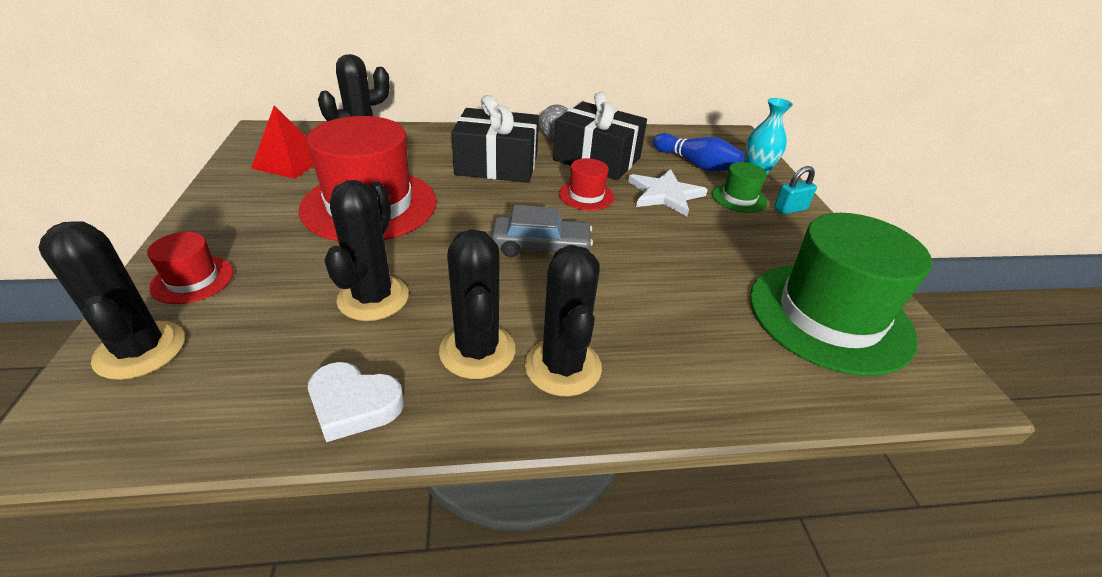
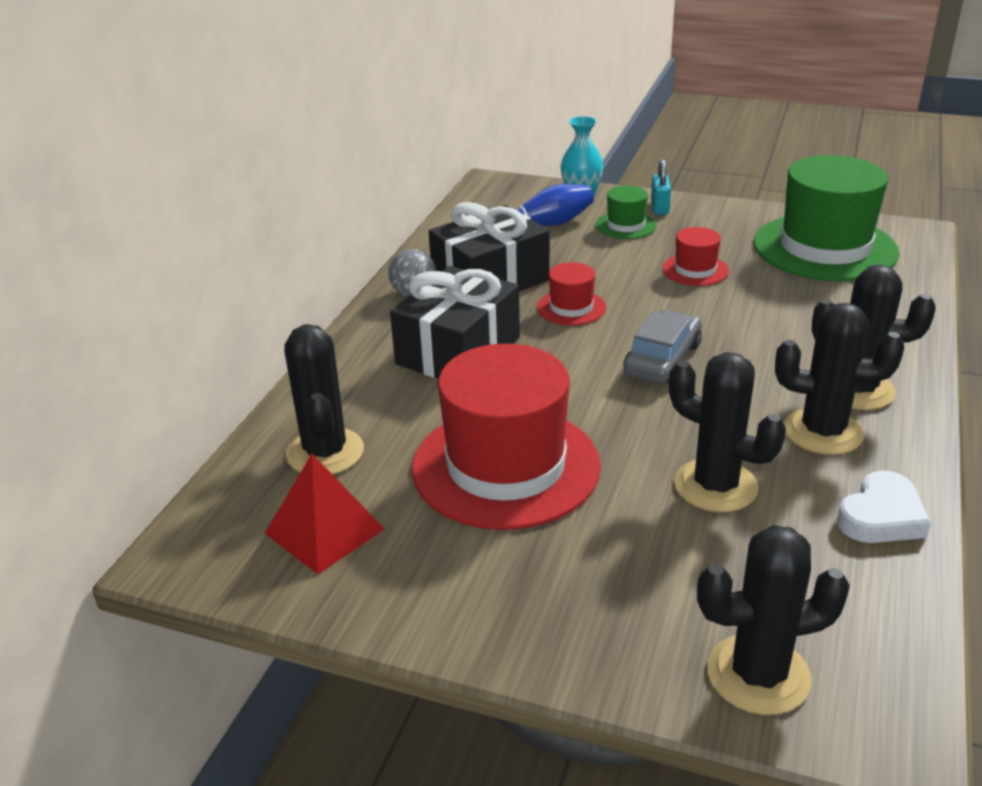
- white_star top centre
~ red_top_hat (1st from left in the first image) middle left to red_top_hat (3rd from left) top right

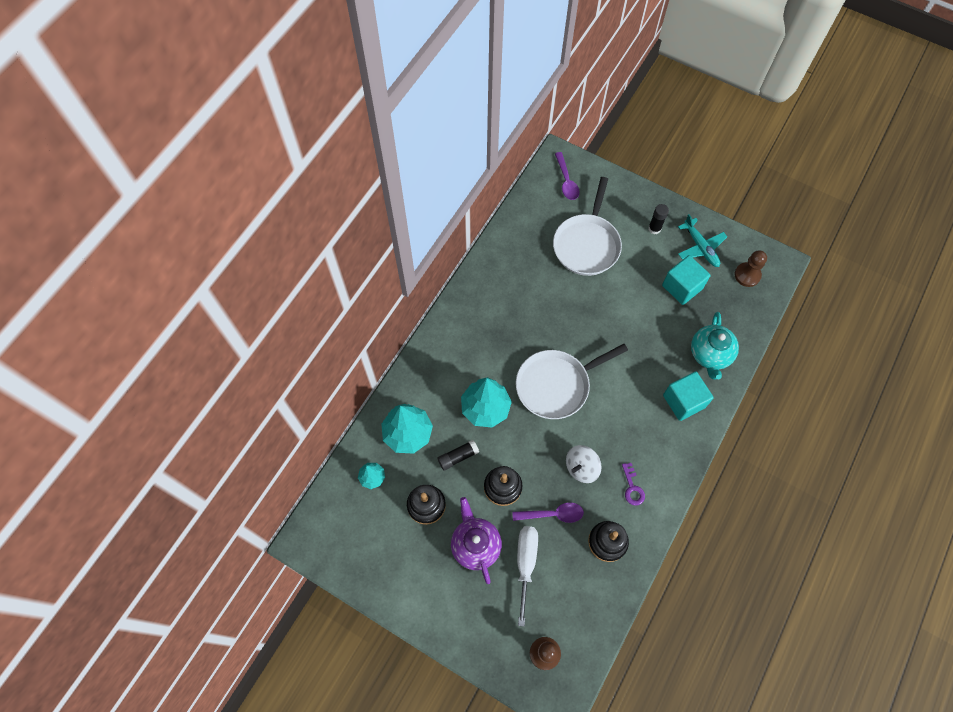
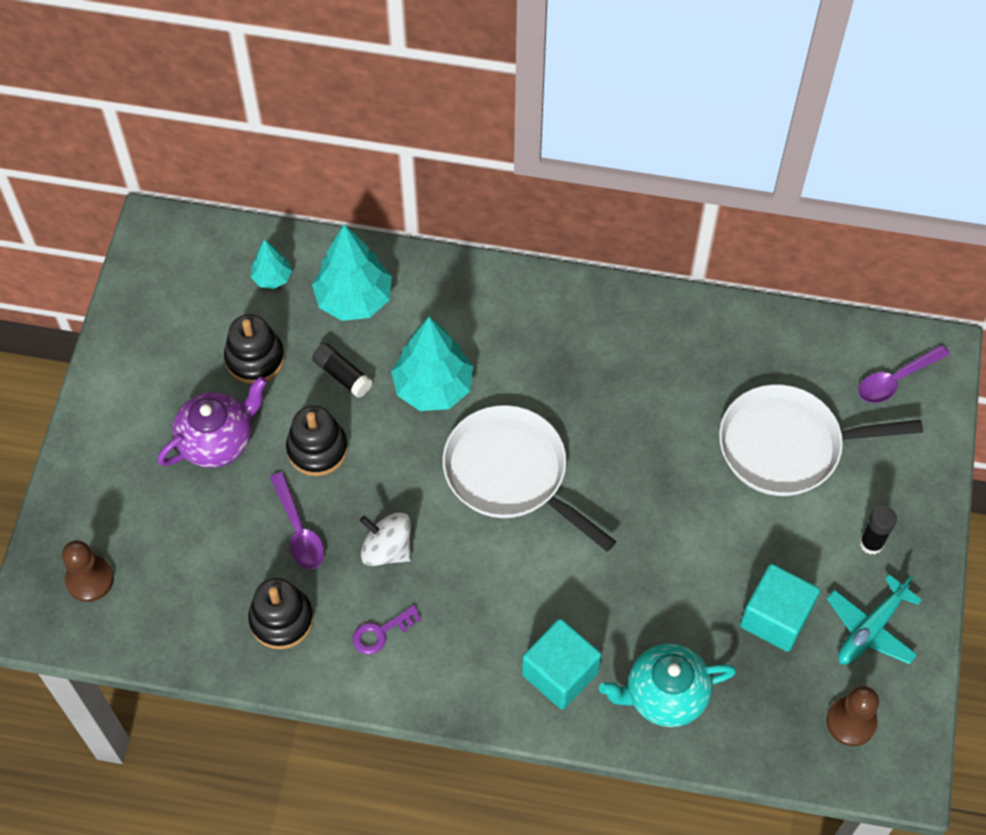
- white_flat_screwdriver bottom centre

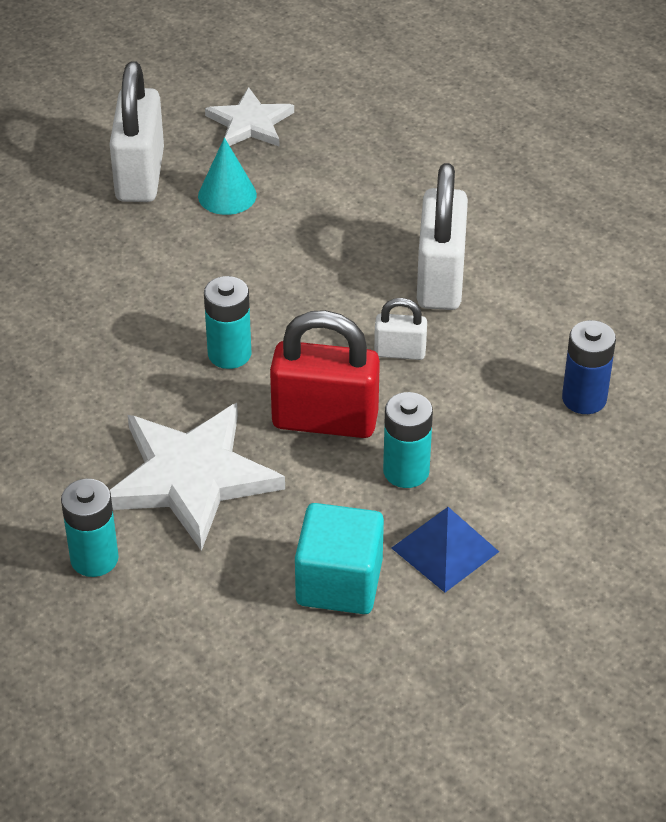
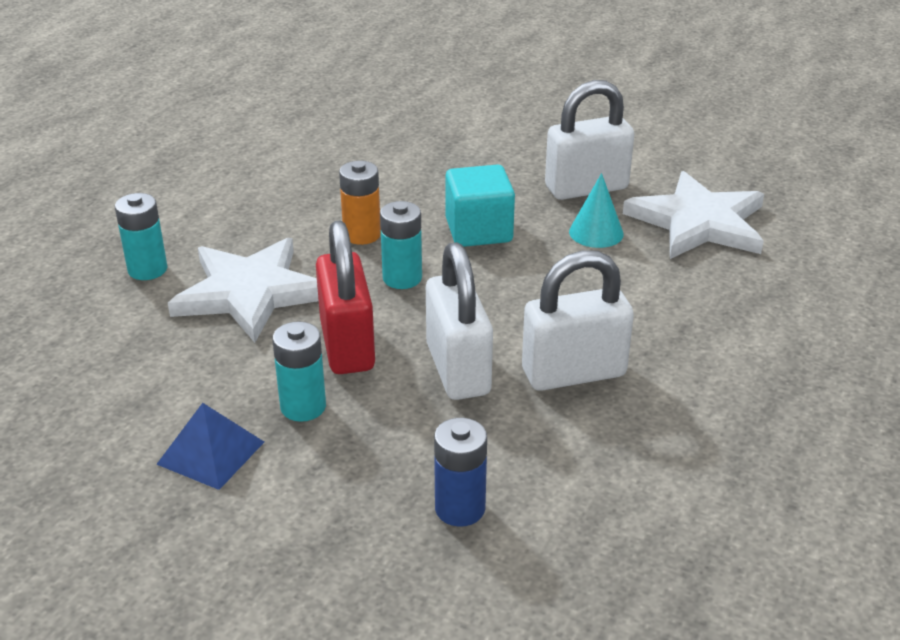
~ white_star (2nd from left) top centre = middle right x1.70
~ white_lock (2nd from left in the first image) centre = centre x1.96
~ teal_block bottom centre to top centre
+ bright_orange_AA_battery top centre

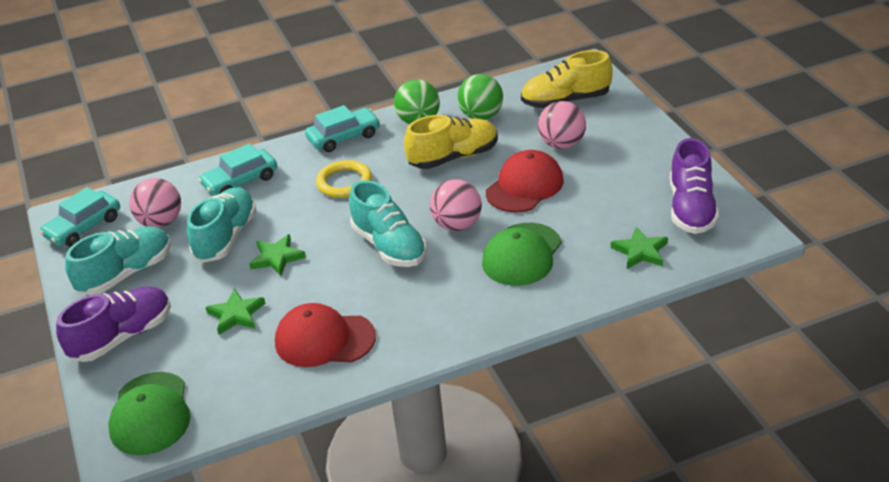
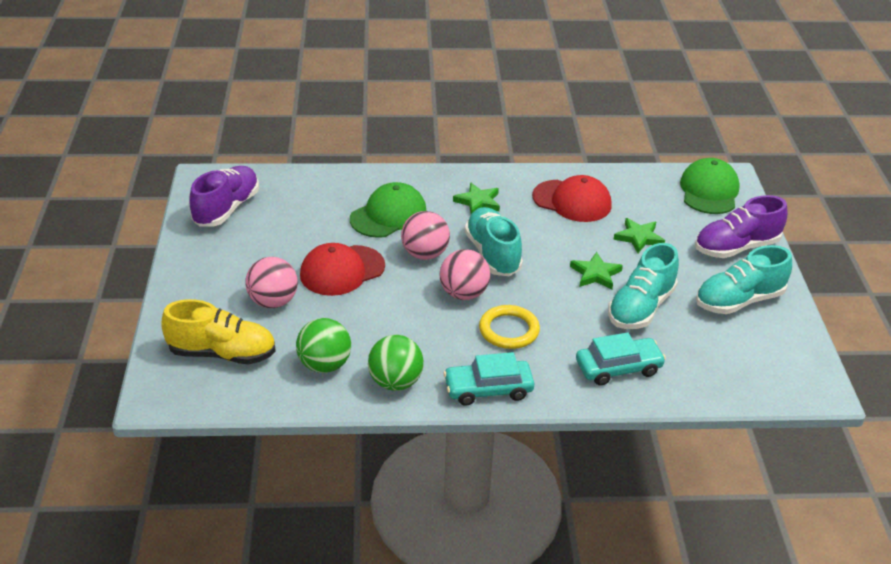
- bright_yellow_sneaker (1st from left) top centre
~ rosy_ball (1st from left in the first image) middle left to rosy_ball (3rd from left) centre
- teal_toy_car (1st from left) middle left
~ leaf-green_star (3rd from left in the first image) middle right to leaf-green_star (1st from left) centre

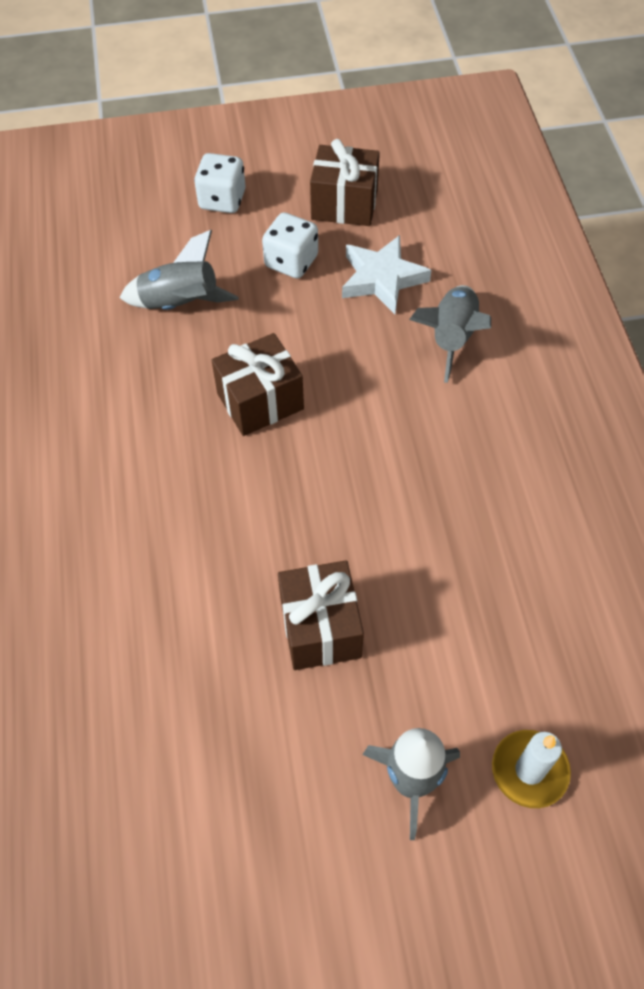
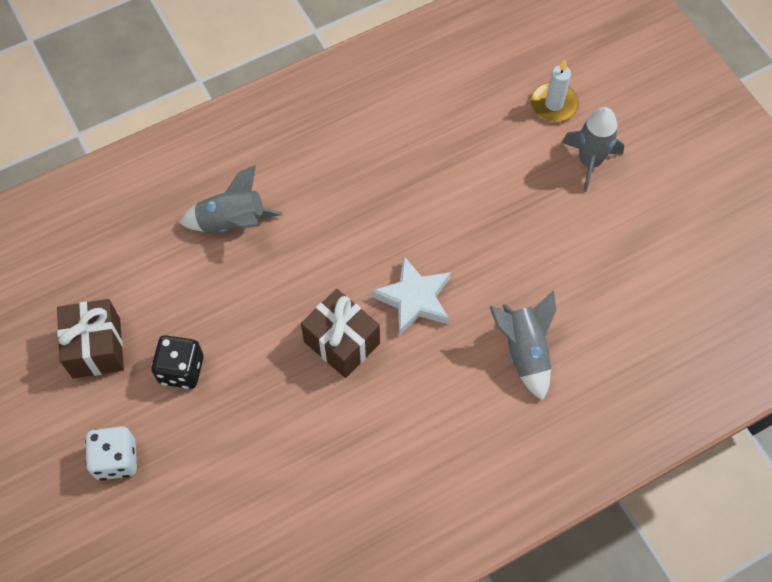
~ white_dice (2nd from left) top centre to jet-black_dice middle left
~ grey_rocket (1st from left in the first image) top left to grey_rocket (2nd from left) middle right
~ white_star top centre to centre
- russet_gift (2nd from left) centre

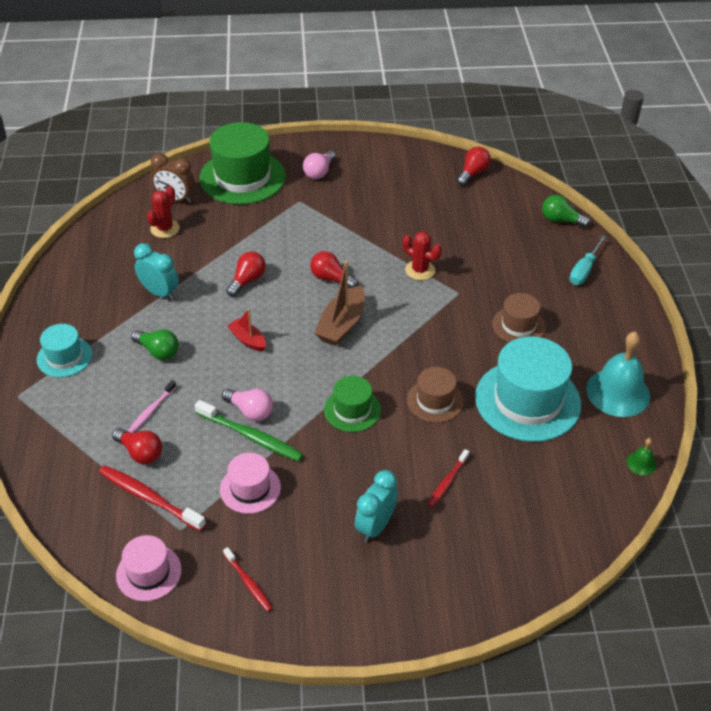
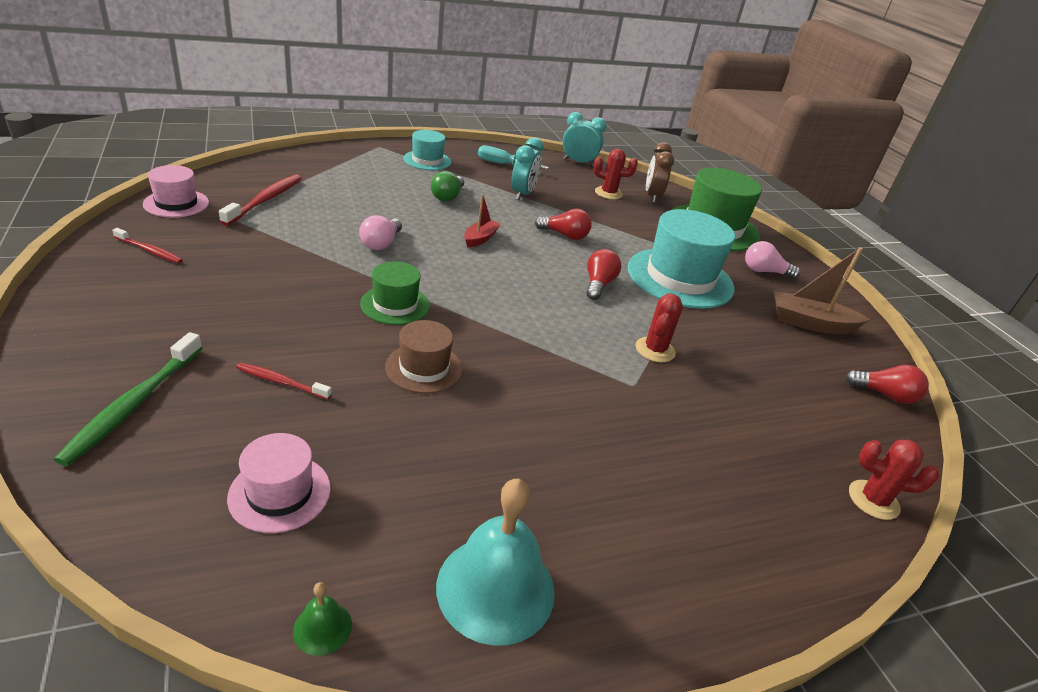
~ leaf-green_light_bulb (2nd from left) top right to red_cactus (3rd from left) bottom right
~ teal_flat_screwdriver middle right to top centre
~ russet_toy_boat centre to middle right
- russet_top_hat (2nd from left) middle right
~ teal_top_hat (2nd from left) middle right to centre
- rosy_tooth_brush middle left
~ leaf-green_tooth_brush centre to middle left
- red_light_bulb (1st from left) middle left
~ rosy_top_hat (2nd from left) bottom centre to bottom left
~ teal_clock (2nd from left) bottom centre to top centre
~ red_tooth_brush (2nd from left in the first image) bottom centre = middle left 105 degrees counterclockwise

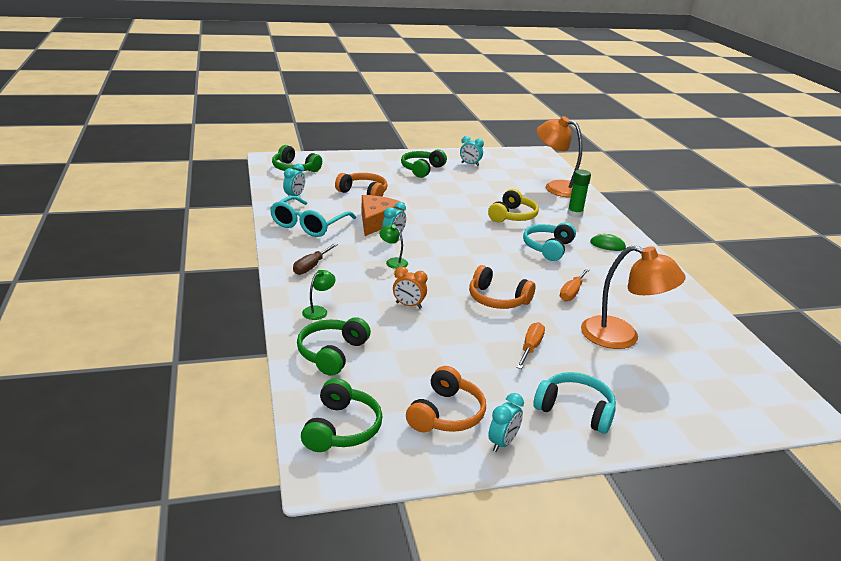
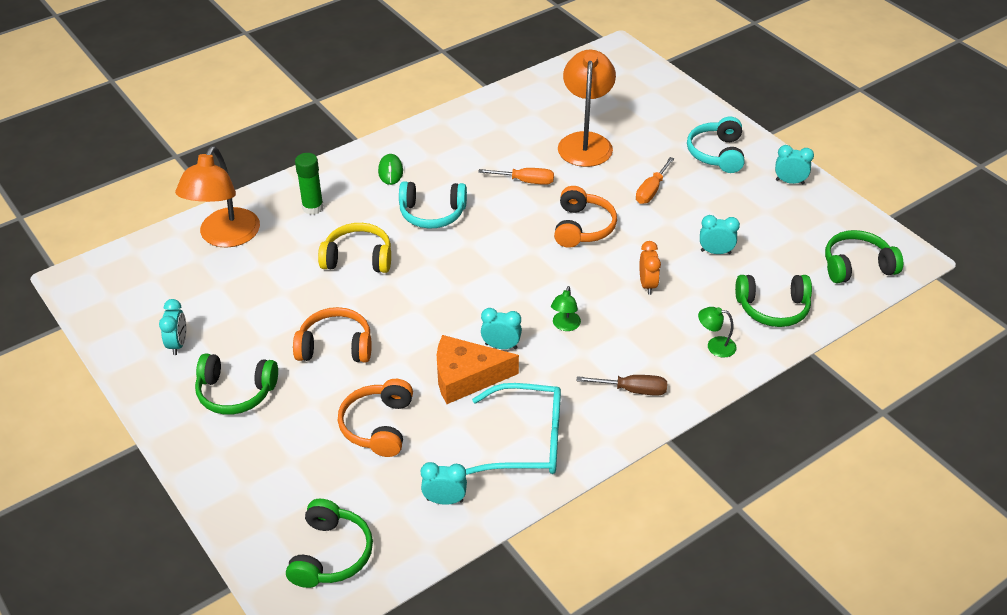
~ bright_orange_flat_screwdriver (1st from left in the first image) centre = top centre 60 degrees counterclockwise
~ bright_orange_over-ear_headphones (2nd from left in the first image) bottom centre to bright_orange_over-ear_headphones (1st from left) middle left
+ teal_clock (4th from left) middle right

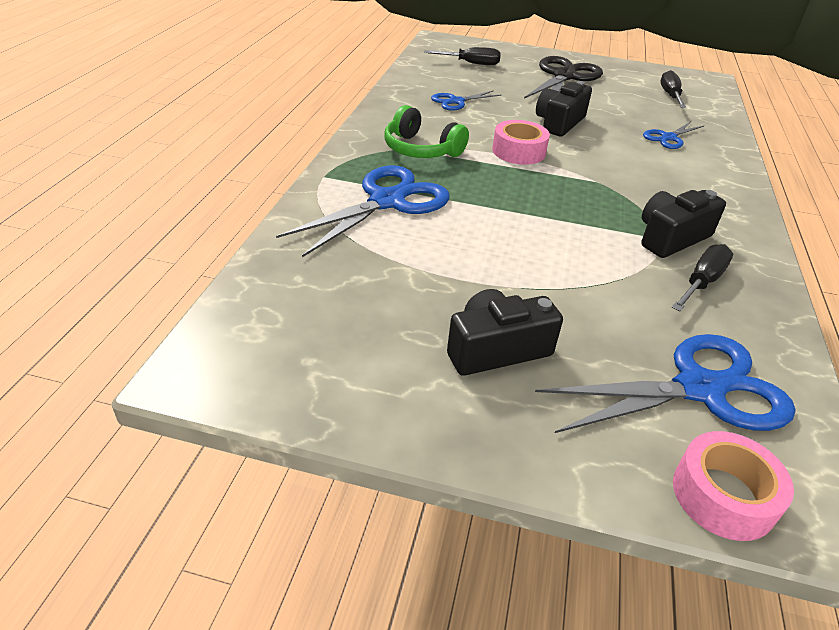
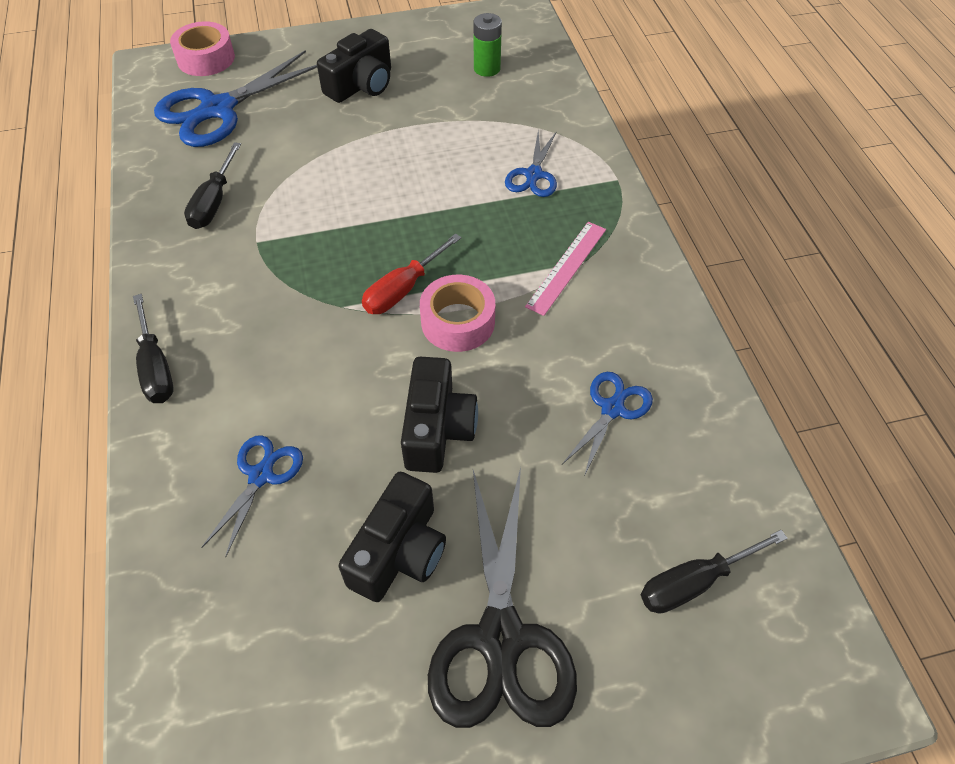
~ jet-black_flat_screwdriver (2nd from left in the first image) top right to jet-black_flat_screwdriver (1st from left) middle left
~ leaf-green_over-ear_headphones top centre to rosy_straightedge centre
~ royal_blue_shears (1st from left in the first image) centre = top centre x0.53
~ jet-black_compact_camera (3rd from left in the first image) middle right to jet-black_compact_camera (2nd from left) bottom centre
+ leaf-green_AA_battery top centre
+ red_flat_screwdriver centre

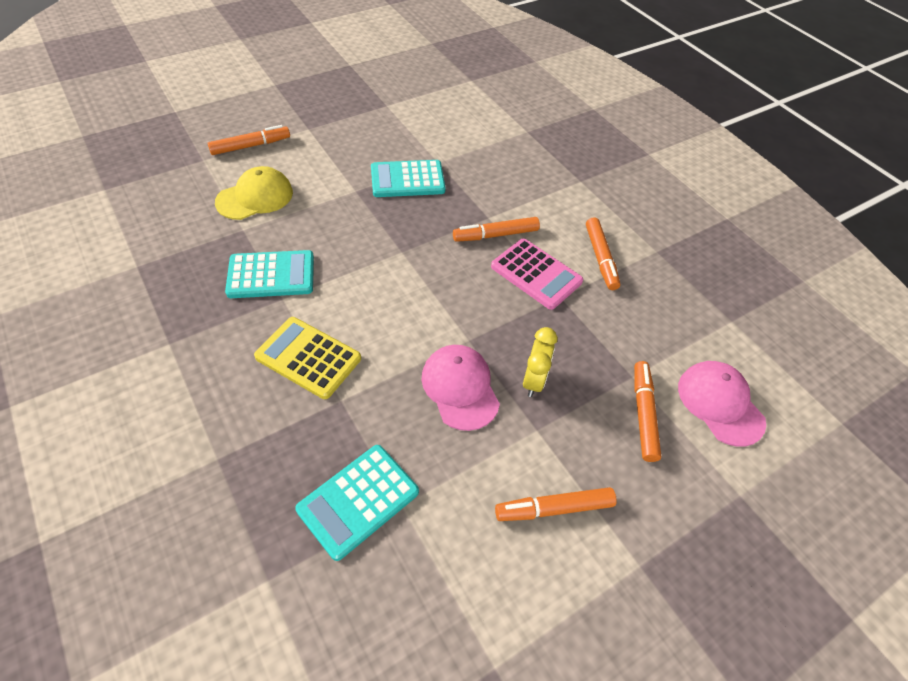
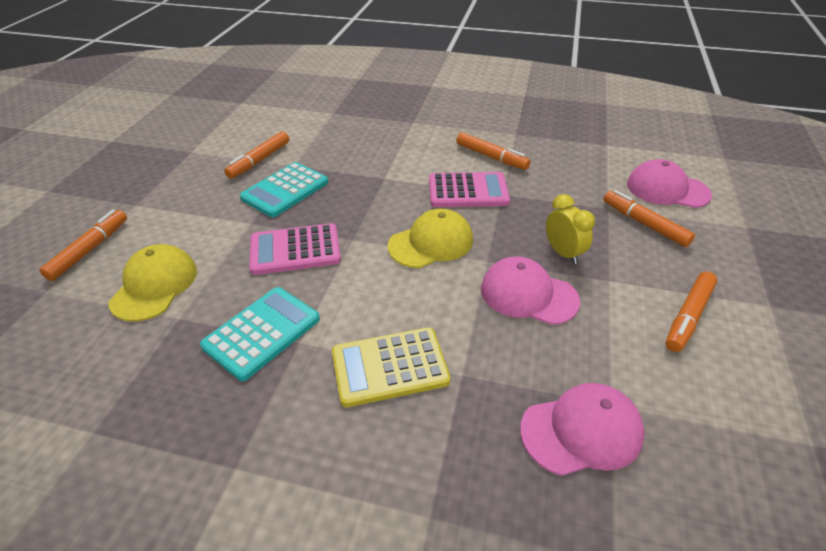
~ bright_orange_marker_pen (2nd from left) centre to top left
~ teal_calculator (2nd from left) bottom centre to rosy_cap (2nd from left) bottom right
+ bright_yellow_cap (2nd from left) centre
+ rosy_calculator (1st from left) centre

